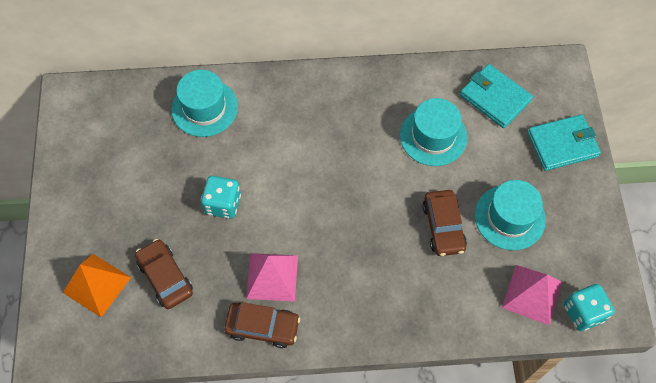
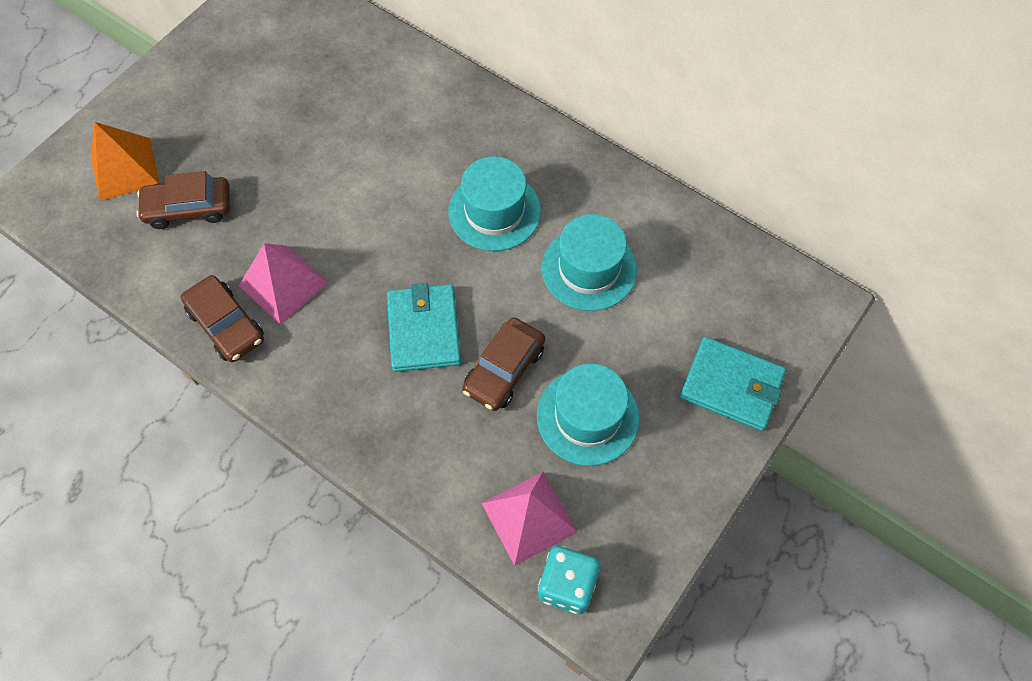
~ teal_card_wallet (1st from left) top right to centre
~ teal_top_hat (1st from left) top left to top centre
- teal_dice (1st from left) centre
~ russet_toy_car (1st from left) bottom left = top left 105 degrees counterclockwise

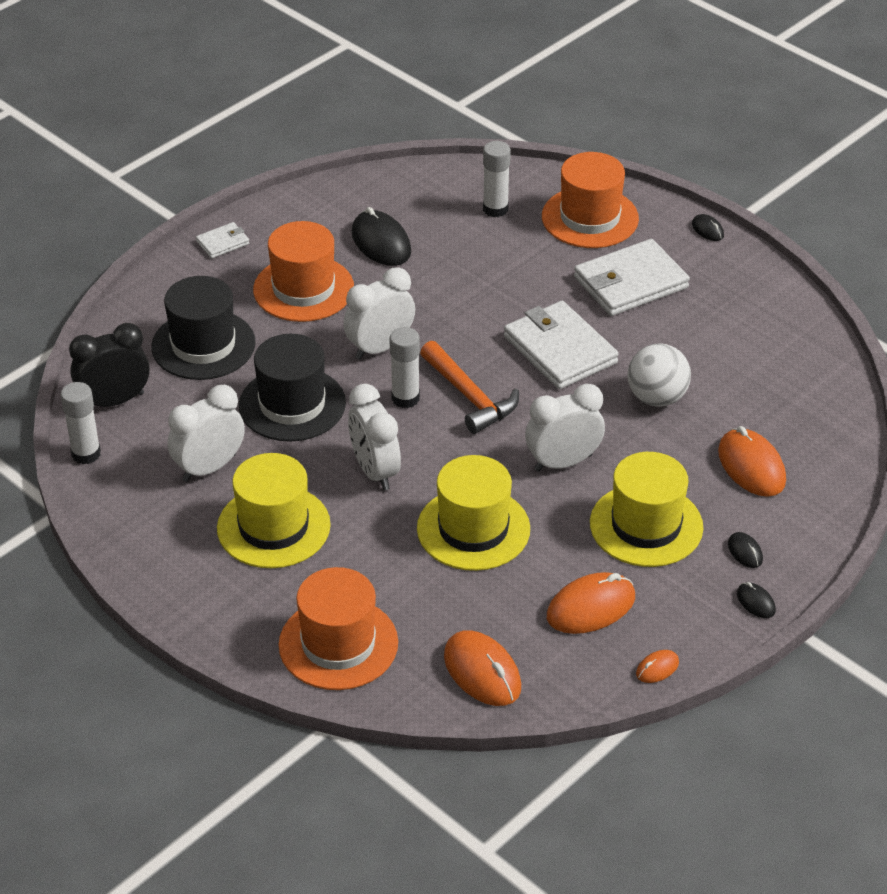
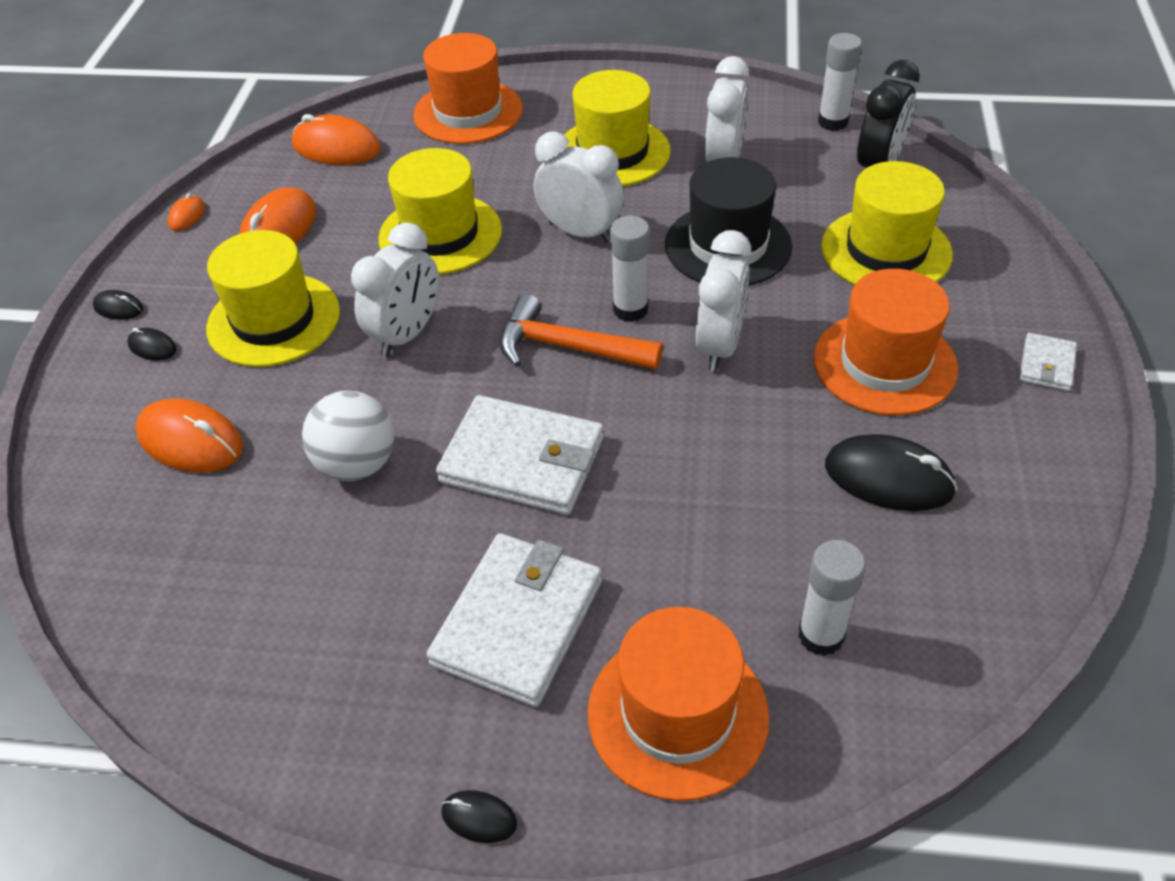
~ jet-black_top_hat (1st from left) middle left to bright_yellow_top_hat (4th from left) top right

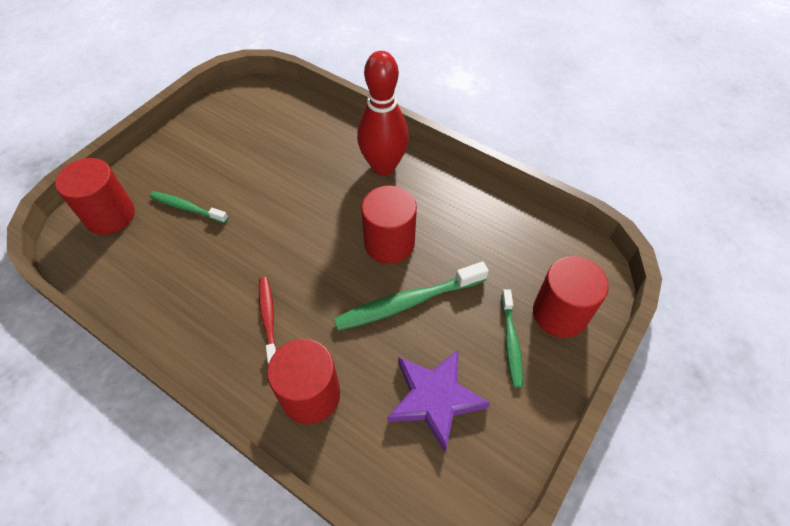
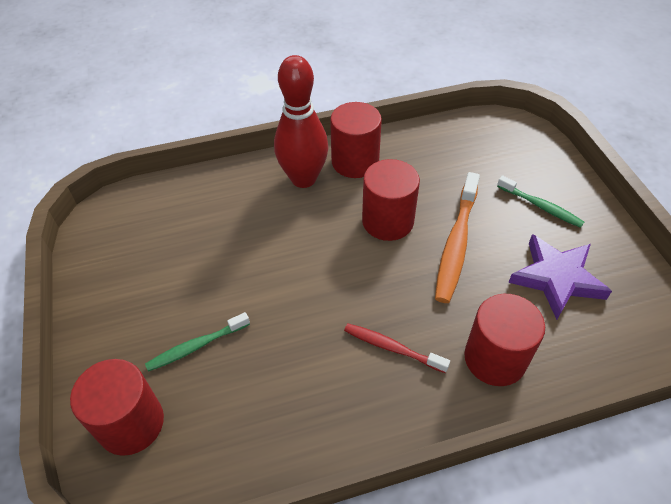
~ red_solid_cylinder (4th from left in the first image) middle right to red_solid_cylinder (2nd from left) top centre
~ leaf-green_tooth_brush (2nd from left) centre to bright_orange_tooth_brush middle right

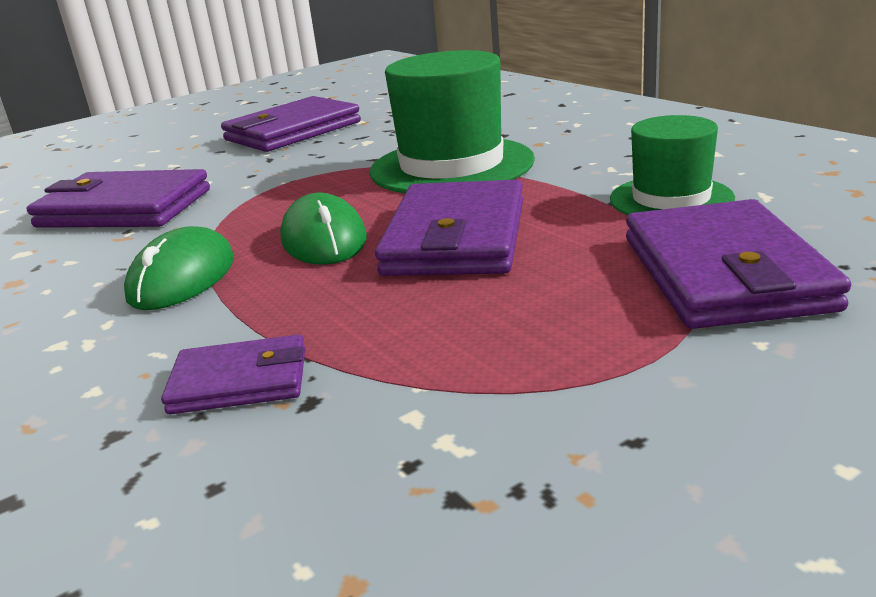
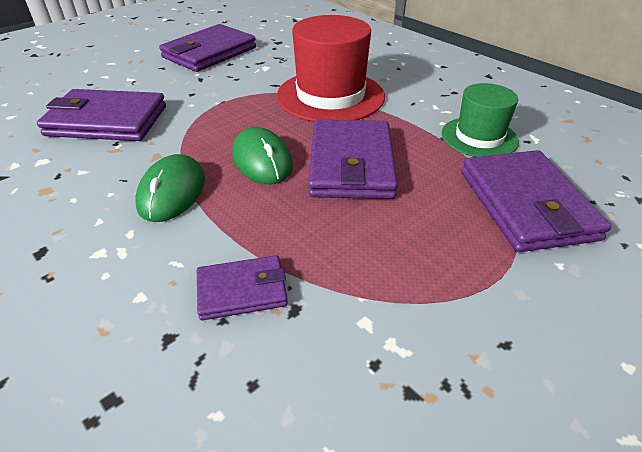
~ leaf-green_top_hat (1st from left) top centre to red_top_hat top centre

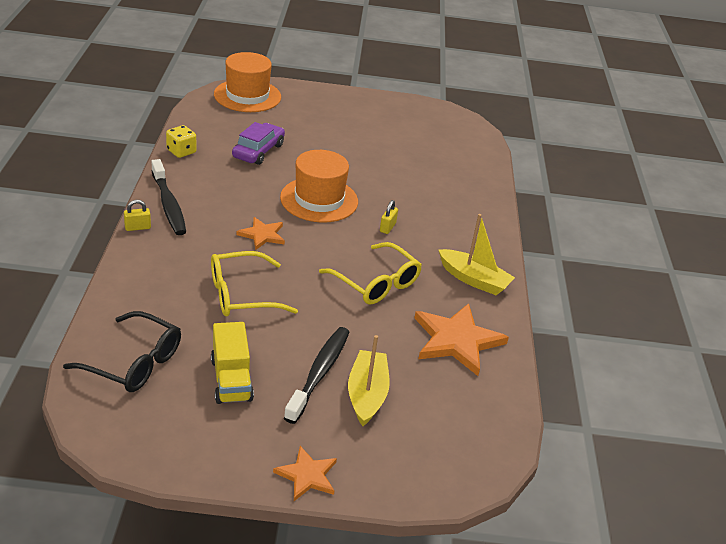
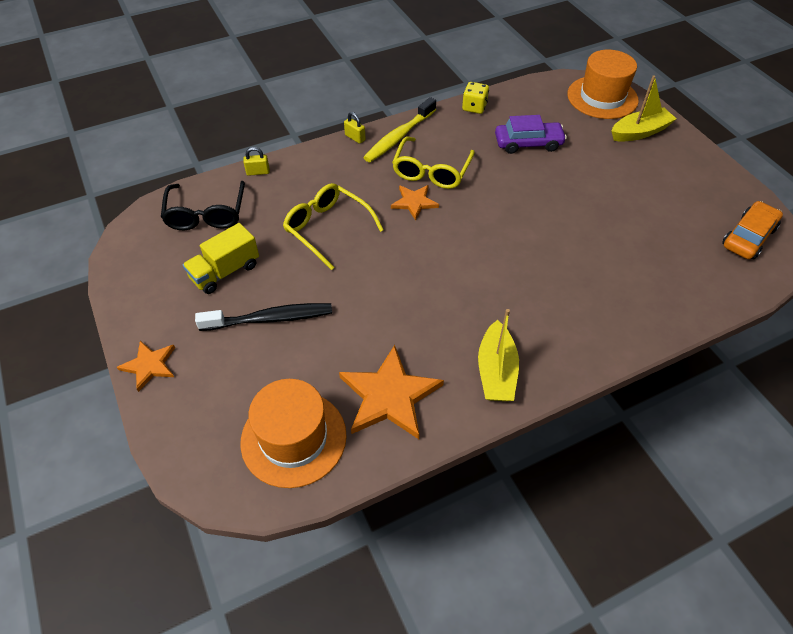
~ bright_orange_top_hat (2nd from left in the first image) centre to bright_orange_top_hat (1st from left) bottom centre
~ jet-black_tooth_brush (1st from left) middle left to bright_yellow_tooth_brush top centre
~ bright_yellow_lock (2nd from left in the first image) centre to bright_yellow_lock (1st from left) top left
~ bright_yellow_eyeglasses (2nd from left) centre to top centre
~ bright_yellow_toy_boat (1st from left in the first image) bottom centre to bright_yellow_toy_boat (2nd from left) top right
+ bright_orange_toy_car middle right

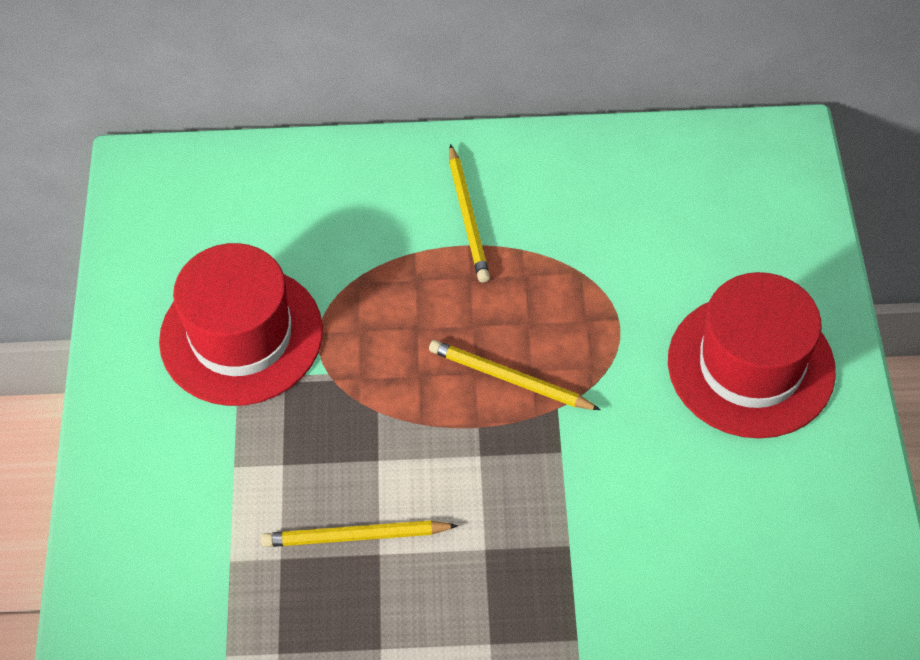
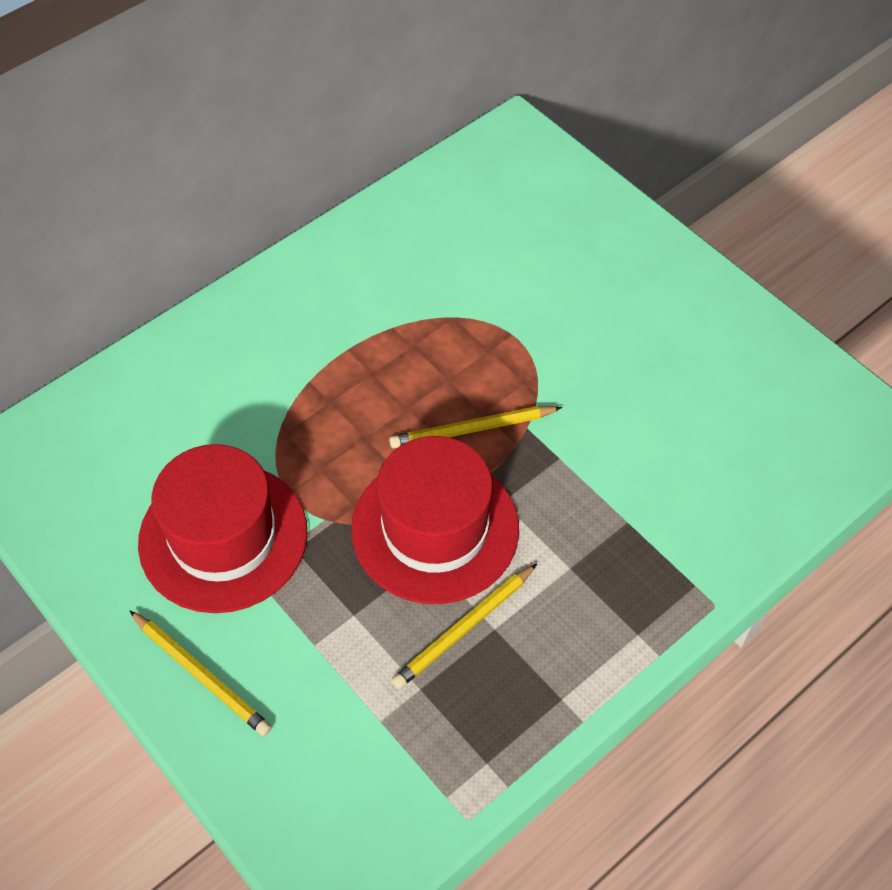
~ bright_yellow_pencil (2nd from left in the first image) top centre to bright_yellow_pencil (1st from left) bottom left
~ red_top_hat (2nd from left) middle right to centre

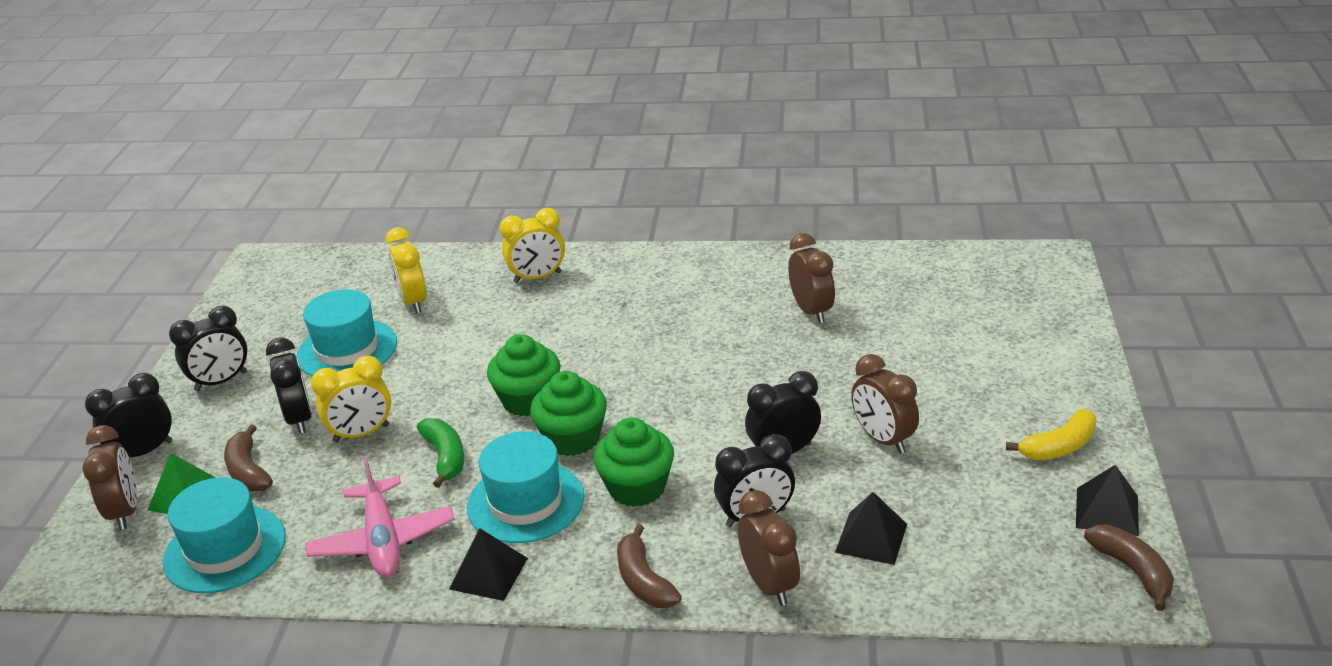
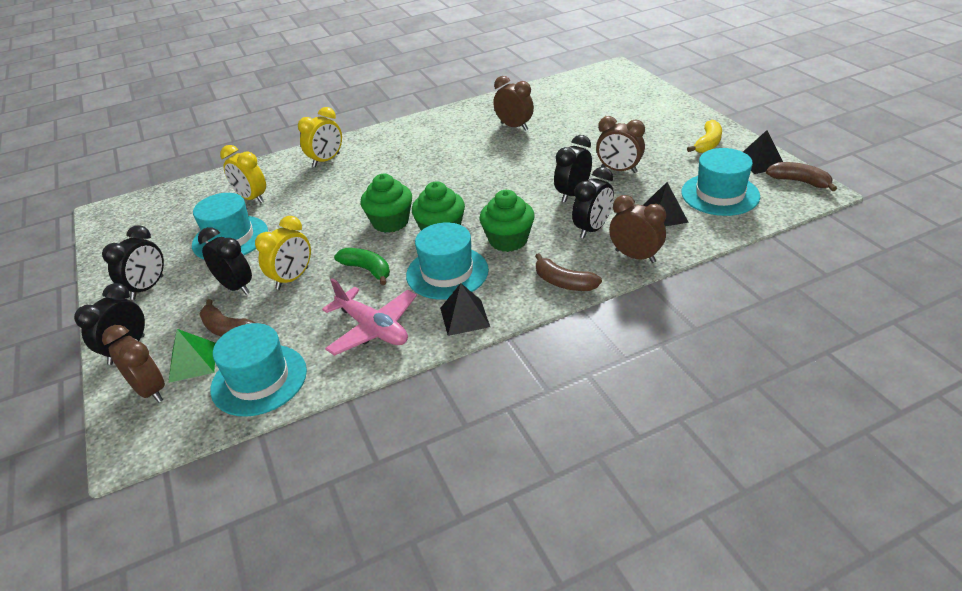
+ teal_top_hat (4th from left) top right

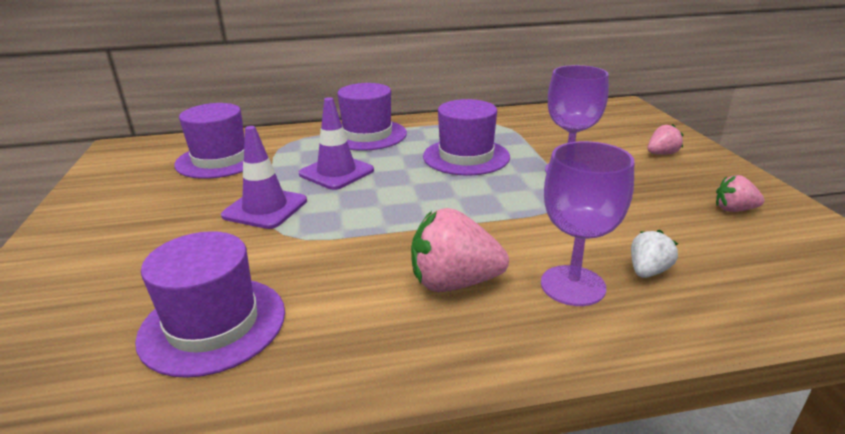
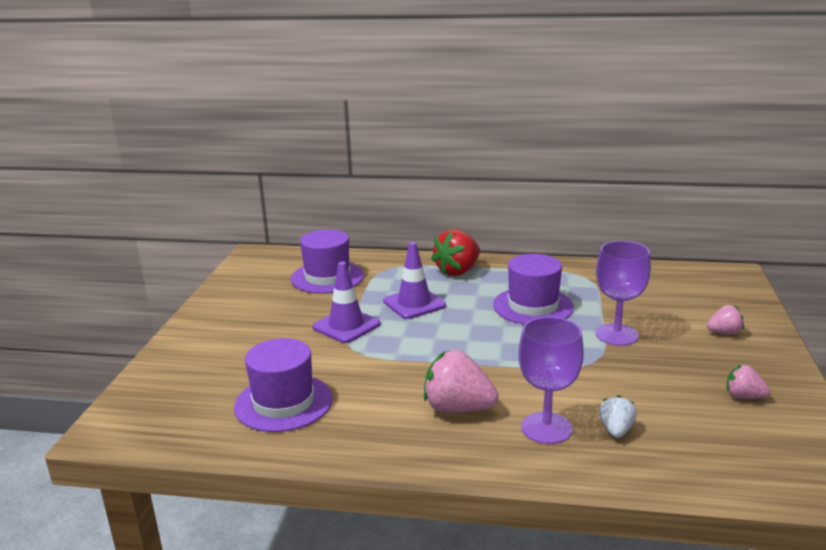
~ purple_top_hat (3rd from left) top centre to red_berry centre
~ white_berry middle right = bottom right 45 degrees counterclockwise

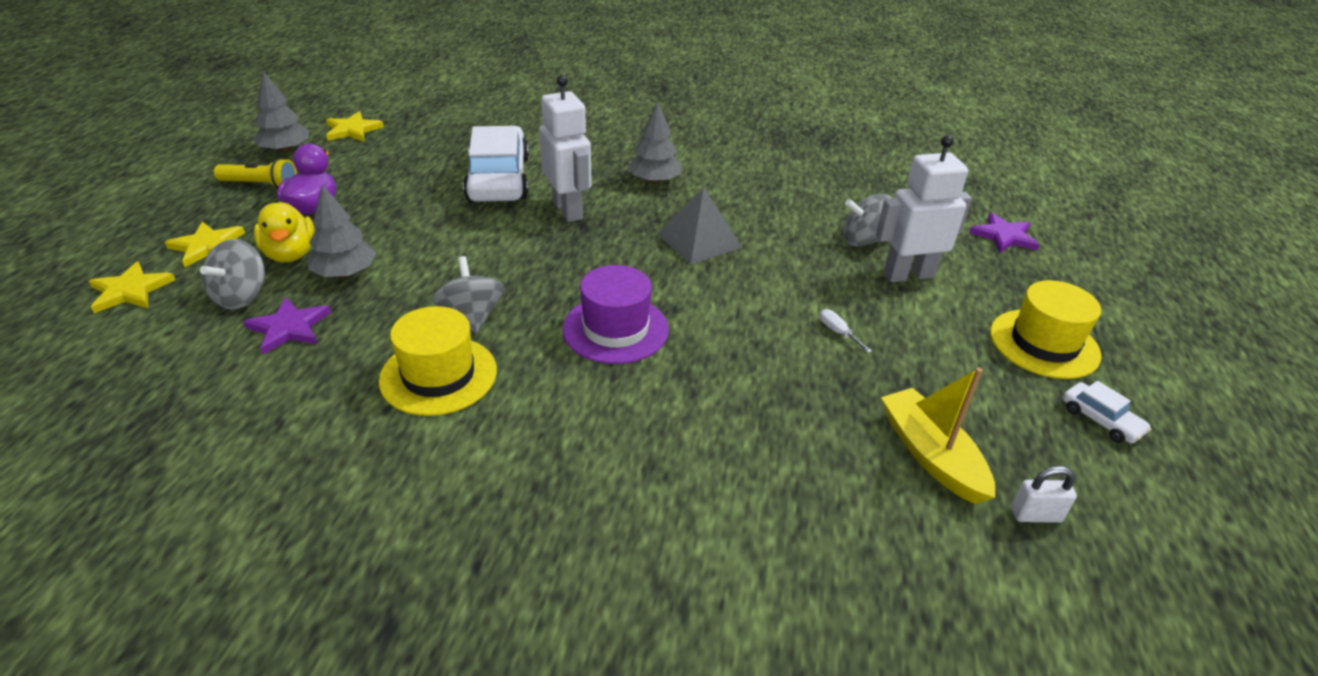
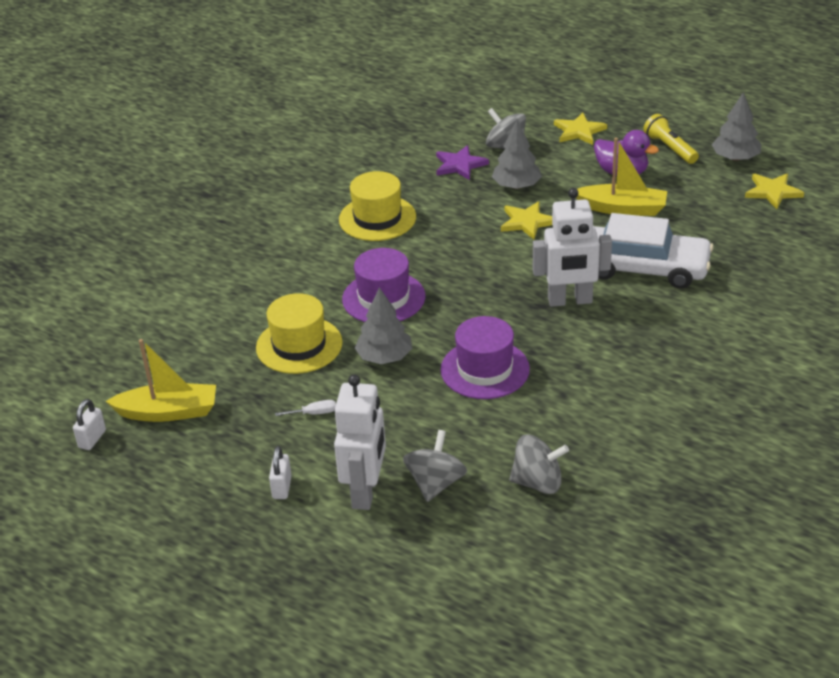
~ grey_toy_tree (3rd from left in the first image) top centre to grey_toy_tree (1st from left) centre
~ bright_yellow_flashlight top left = top right 120 degrees clockwise
~ grey_solid_pyramid centre to purple_top_hat (2nd from left) centre
- bright_yellow_toy_duck middle left
- purple_star (2nd from left) middle right
~ grey_spinning_top (2nd from left in the first image) centre to grey_spinning_top (3rd from left) bottom centre
~ bright_yellow_star (1st from left) middle left to top centre
~ bright_yellow_top_hat (2nd from left in the first image) middle right to bright_yellow_top_hat (1st from left) centre
- white_toy_car (2nd from left) middle right
+ bright_yellow_toy_boat (2nd from left) top right
+ white_lock (2nd from left) bottom centre

